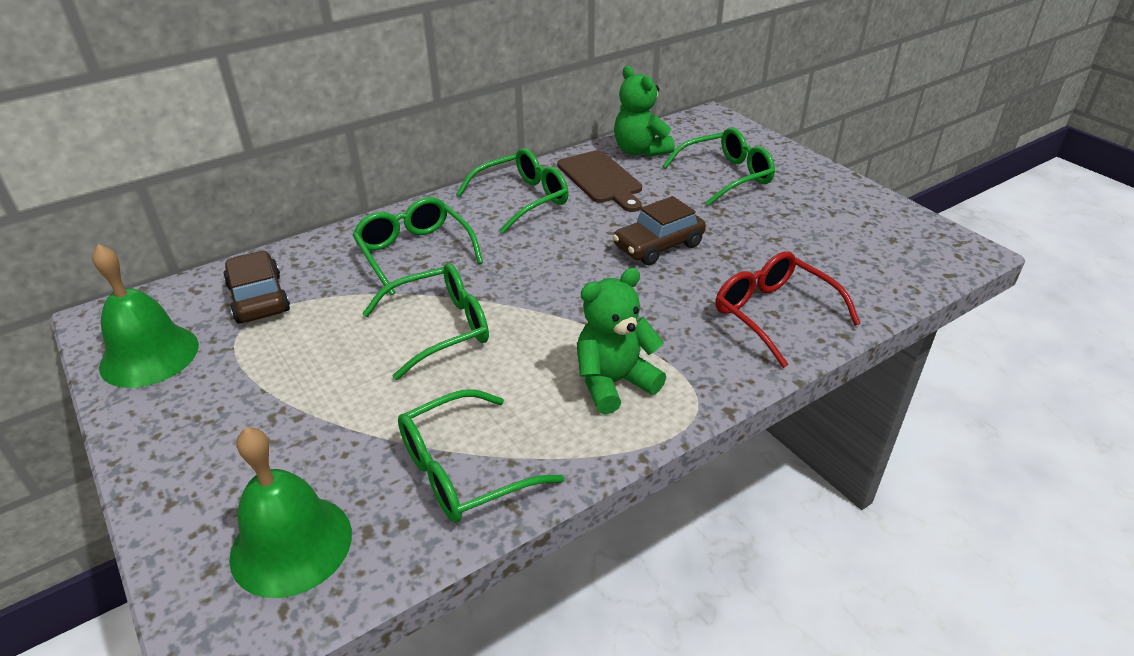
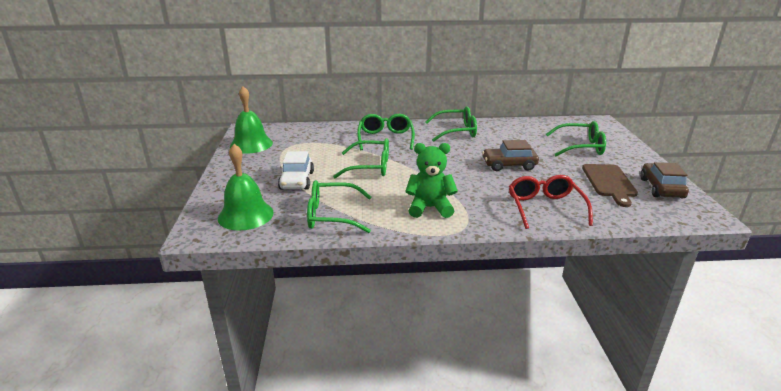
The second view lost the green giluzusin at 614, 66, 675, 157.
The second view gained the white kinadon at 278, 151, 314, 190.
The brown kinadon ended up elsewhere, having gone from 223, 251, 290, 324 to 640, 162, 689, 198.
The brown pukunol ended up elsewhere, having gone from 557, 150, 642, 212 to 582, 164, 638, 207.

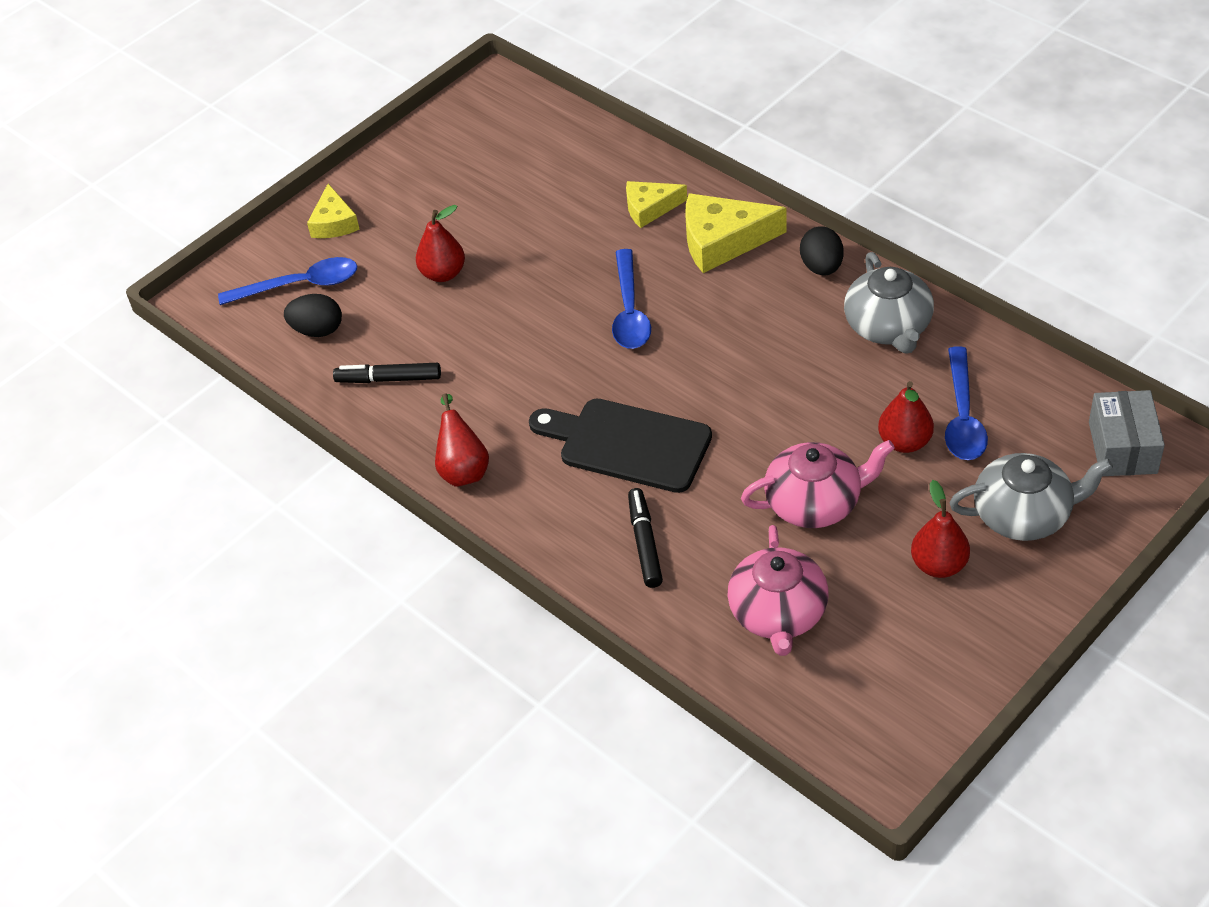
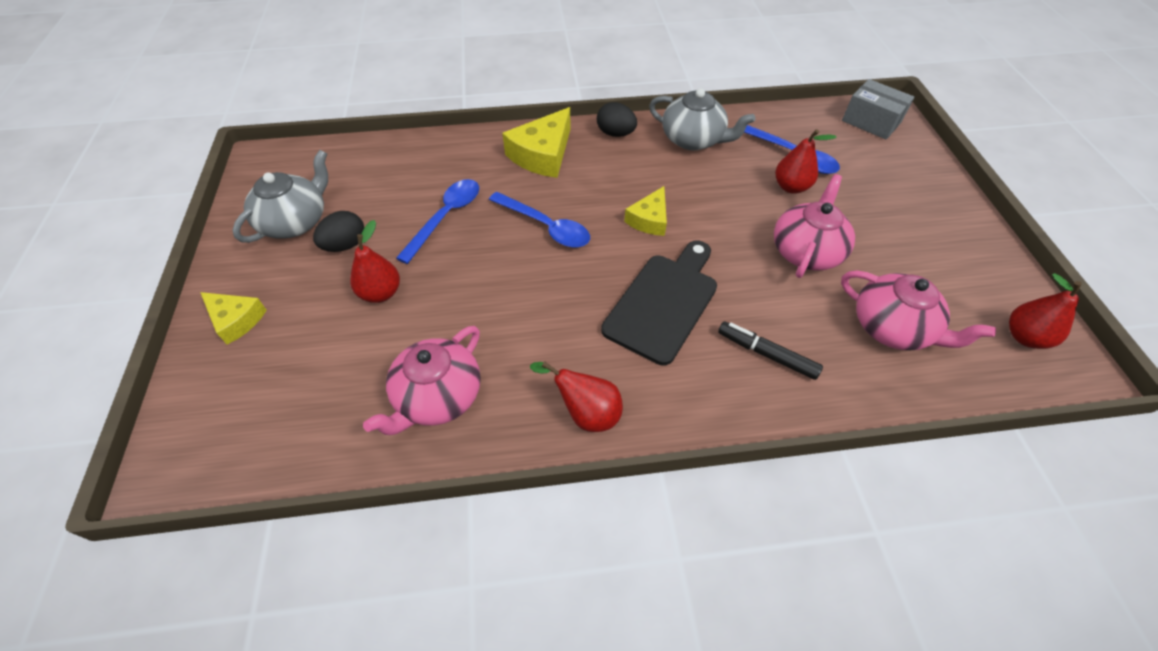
The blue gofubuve ended up elsewhere, having gone from 218, 257, 357, 305 to 396, 179, 479, 264.
The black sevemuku ended up elsewhere, having gone from 284, 294, 342, 337 to 313, 211, 364, 252.
The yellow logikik ended up elsewhere, having gone from 626, 181, 687, 228 to 624, 186, 667, 236.
The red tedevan ended up elsewhere, having gone from 911, 480, 970, 578 to 1009, 273, 1082, 349.
The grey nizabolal ended up elsewhere, having gone from 950, 453, 1113, 541 to 232, 150, 328, 243.
Where the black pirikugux stood at 333, 363, 441, 383, the pink nizabolal came to stand at 363, 326, 481, 435.
The black pukunol at 529, 399, 712, 493 ended up facing another way, 150 degrees clockwise from before.

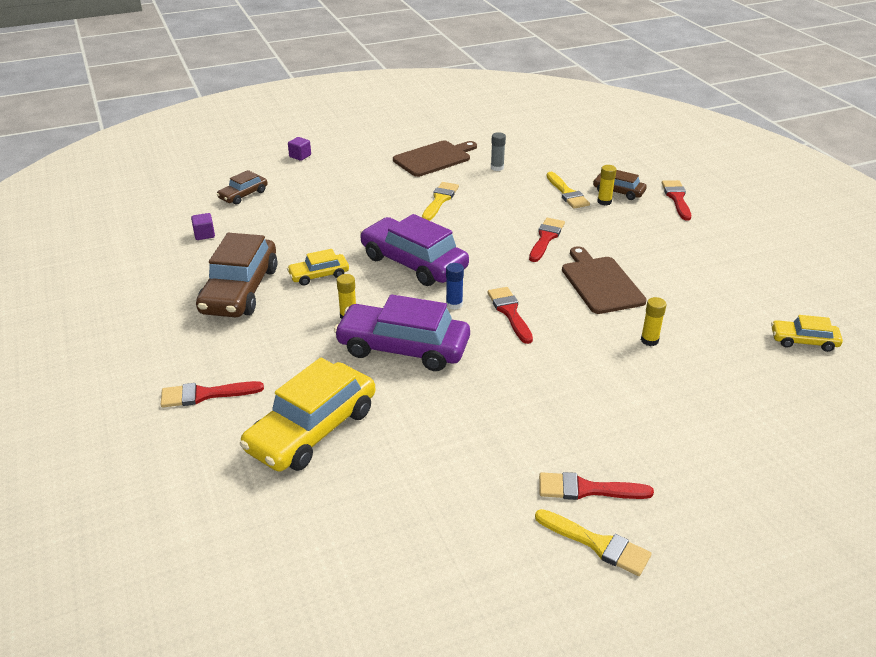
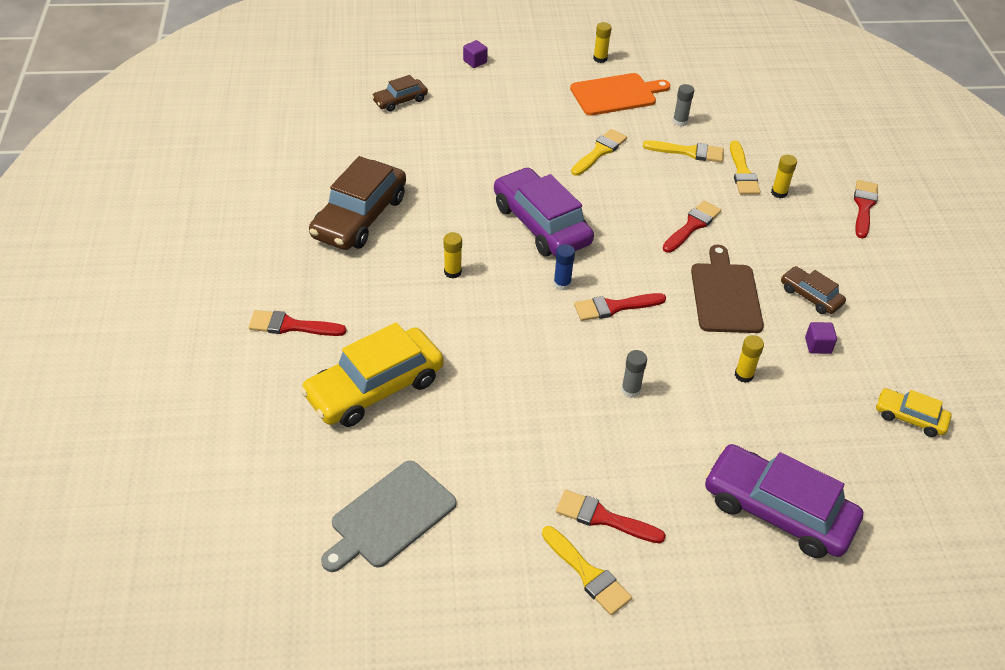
The second view lost the yellow kinadon at 287, 249, 349, 286.
The second view gained the grey pukunol at 321, 461, 457, 572.
The second view gained the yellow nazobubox at 593, 22, 612, 63.
The second view gained the grey nazobubox at 621, 350, 647, 398.
The second view gained the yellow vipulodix at 643, 140, 724, 162.
The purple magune ended up elsewhere, having gone from 191, 213, 215, 240 to 805, 322, 837, 354.
The purple kinadon ended up elsewhere, having gone from 334, 294, 470, 371 to 704, 444, 863, 558.
The brown kinadon ended up elsewhere, having gone from 593, 170, 647, 200 to 781, 266, 846, 314.
What was the brown pukunol at 393, 141, 477, 177 turned into the orange pukunol at 570, 73, 670, 116.
The red vipulodix at 487, 287, 533, 344 ended up facing another way, 105 degrees counterclockwise from before.

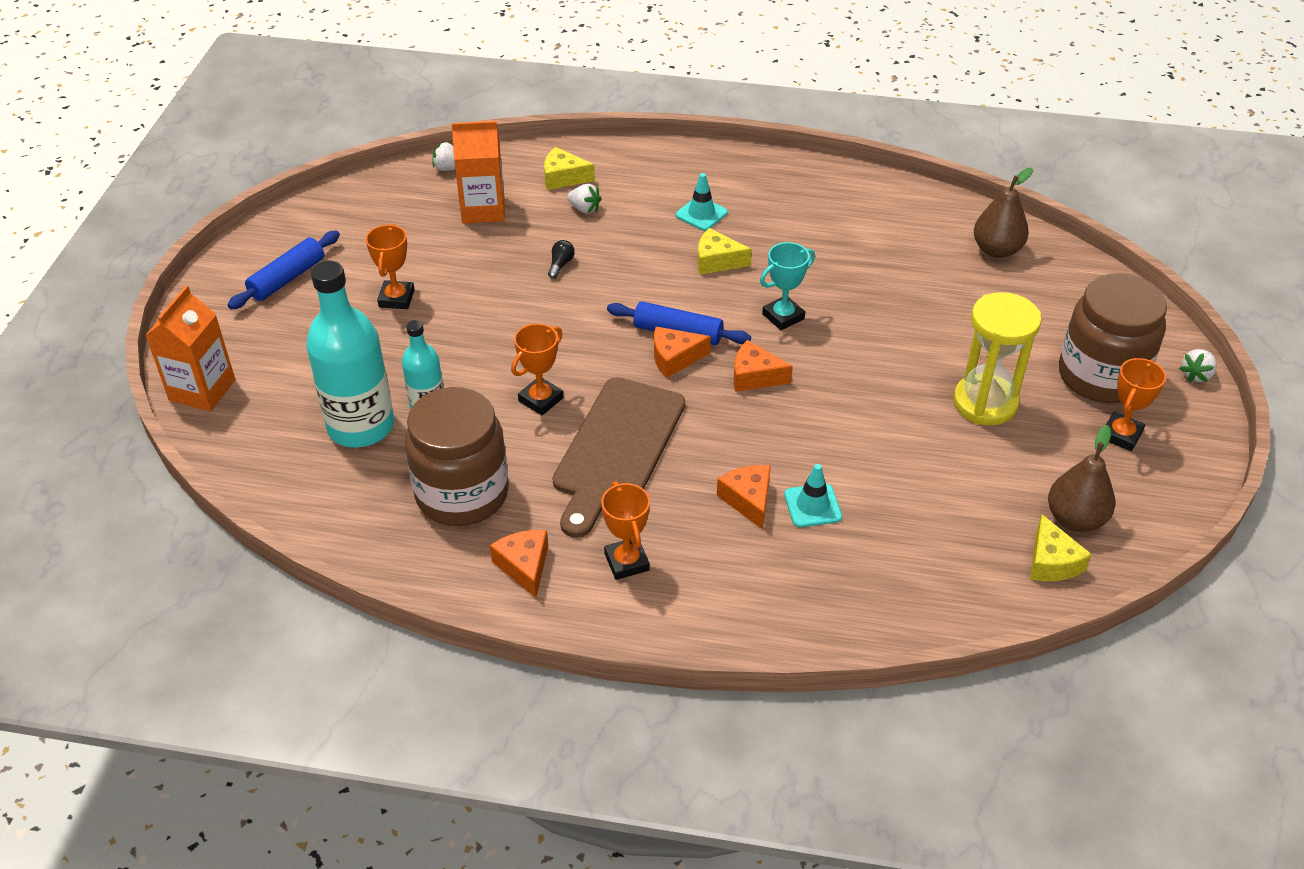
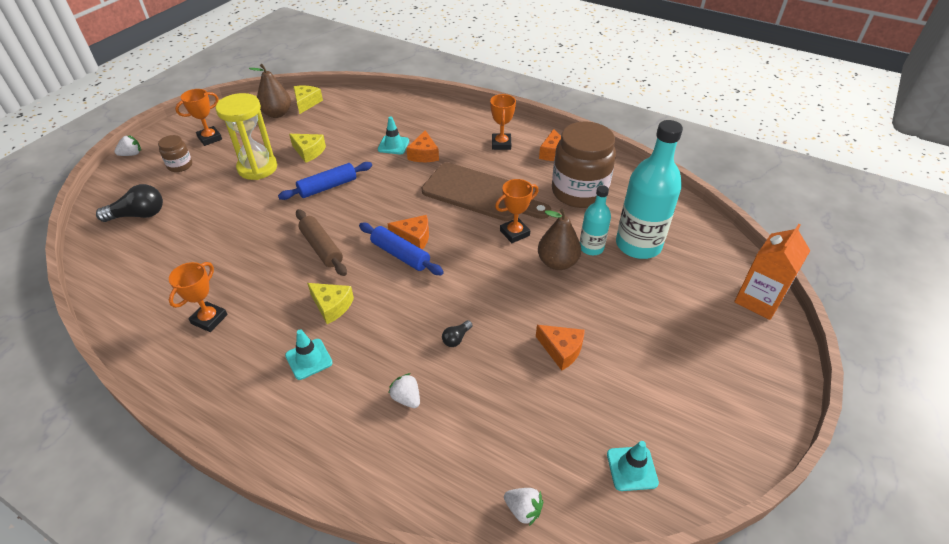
The second view lost the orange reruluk at 452, 121, 505, 224.
The second view gained the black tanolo at 96, 184, 163, 222.
The second view gained the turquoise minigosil at 607, 441, 659, 491.
The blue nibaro ended up elsewhere, having gone from 228, 231, 340, 309 to 278, 162, 372, 200.
The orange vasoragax ended up elsewhere, having gone from 366, 224, 414, 309 to 169, 262, 227, 332.
The yellow logikik ended up elsewhere, having gone from 544, 147, 595, 190 to 289, 134, 326, 163.
The orange logikik ended up elsewhere, having gone from 734, 340, 793, 392 to 536, 325, 585, 371.
The brown tedevan ended up elsewhere, having gone from 974, 168, 1033, 258 to 538, 209, 581, 270.
Where the turquoise vasoragax stood at 760, 242, 815, 330, the brown nibaro came to stand at 296, 209, 347, 276.
The brown pukunol at 552, 377, 685, 538 ended up facing another way, 75 degrees clockwise from before.
The size of the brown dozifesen at 1059, 273, 1167, 403 changed by a factor of 0.46.

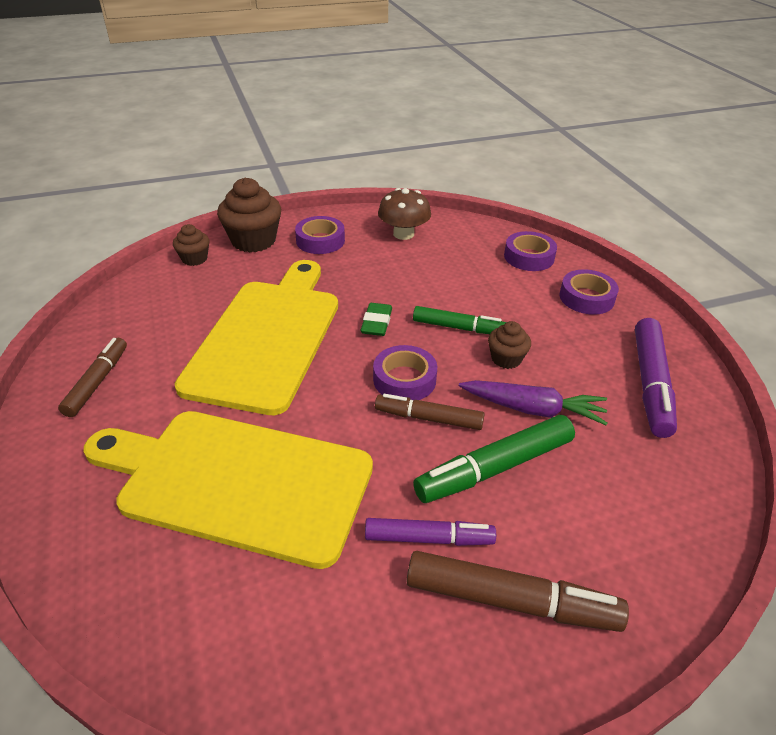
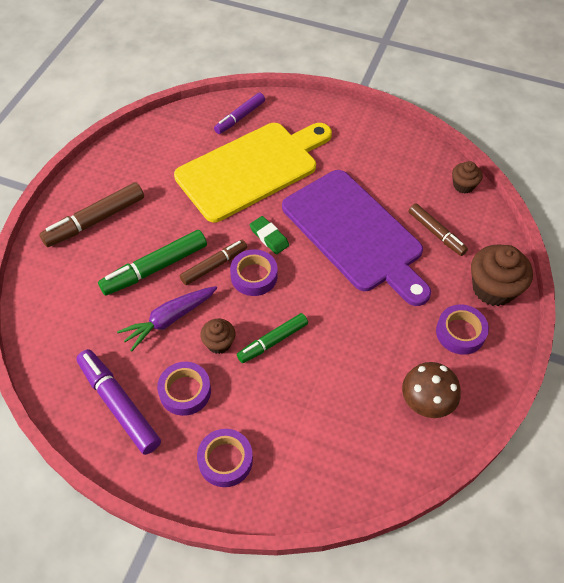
The brown pirikugux ended up elsewhere, having gone from 58, 338, 127, 417 to 409, 203, 468, 256.
The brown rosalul ended up elsewhere, having gone from 173, 224, 209, 266 to 452, 161, 482, 194.
The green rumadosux ended up elsewhere, having gone from 361, 303, 392, 336 to 250, 216, 289, 254.
The purple pirikugux ended up elsewhere, having gone from 365, 518, 496, 546 to 214, 93, 265, 134.
The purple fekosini ended up elsewhere, having gone from 504, 231, 557, 271 to 157, 362, 211, 416.
What was the yellow pukunol at 175, 260, 338, 415 turned into the purple pukunol at 282, 170, 431, 306.
The green pirikugux at 413, 415, 575, 503 ended up facing another way, 135 degrees counterclockwise from before.

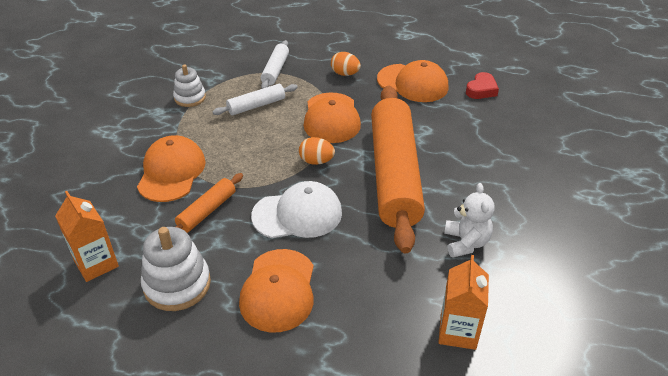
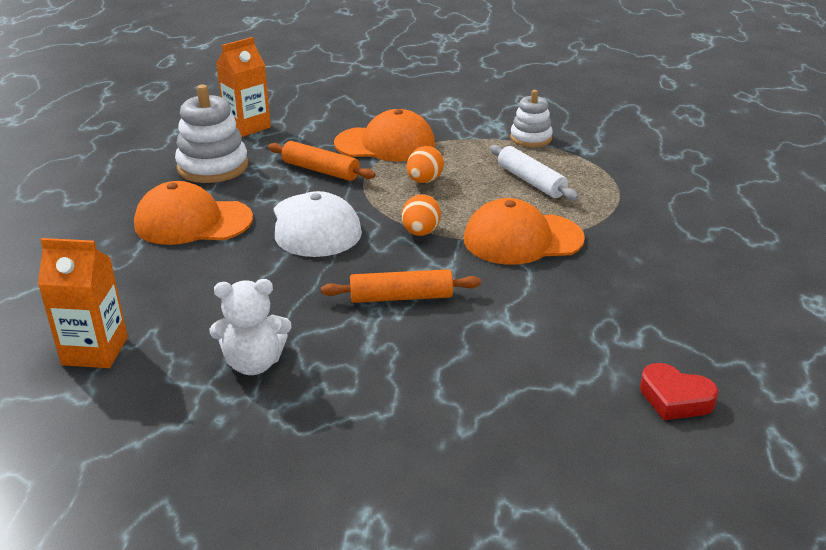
The second view lost the white nibaro at 261, 40, 289, 89.
The second view lost the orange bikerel at 377, 60, 448, 102.
The orange sevemuku ended up elsewhere, having gone from 331, 52, 361, 76 to 407, 146, 444, 183.
The size of the orange nibaro at 371, 85, 425, 254 changed by a factor of 0.43.

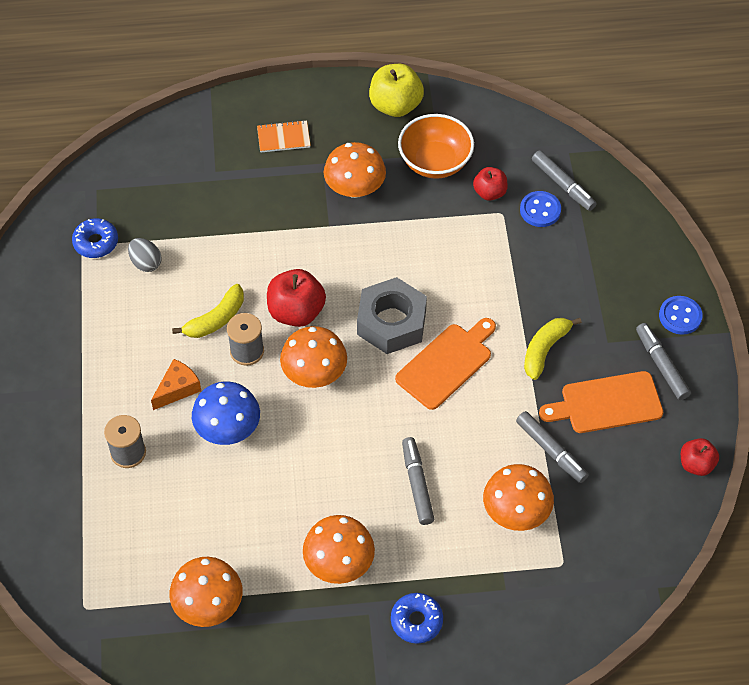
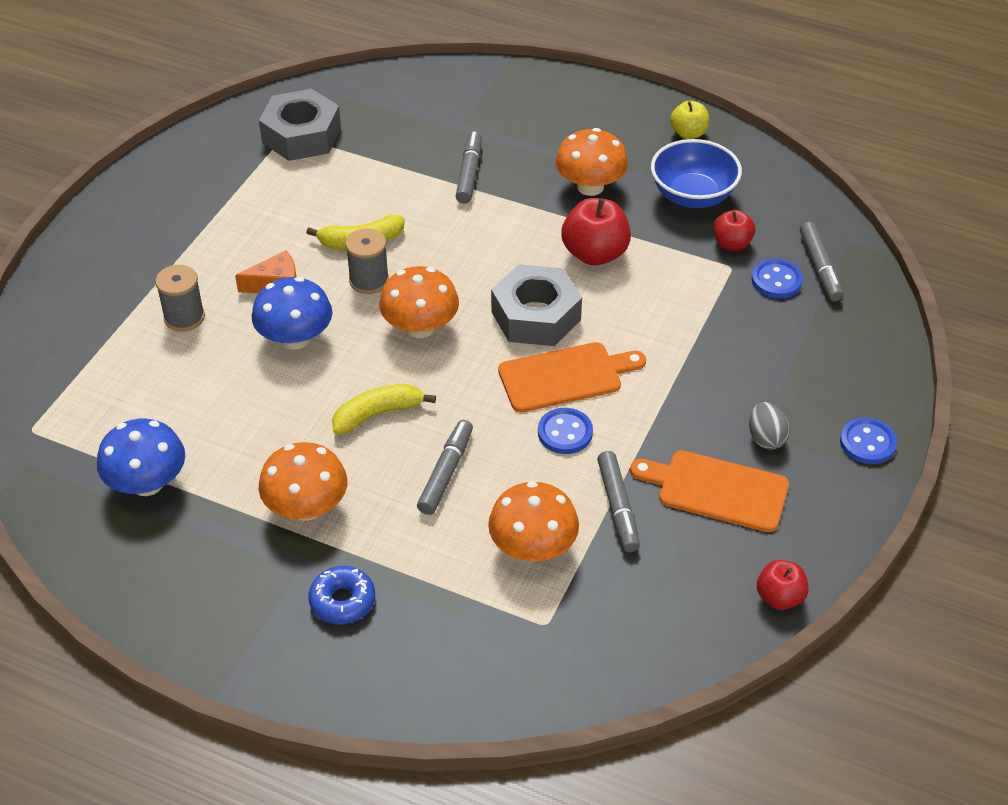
The second view lost the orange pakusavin at 257, 120, 311, 152.
The second view gained the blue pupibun at 538, 408, 593, 454.
The grey sevemuku ended up elsewhere, having gone from 128, 238, 162, 272 to 749, 402, 790, 450.
The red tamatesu ended up elsewhere, having gone from 267, 269, 326, 327 to 561, 198, 631, 265.
The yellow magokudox ended up elsewhere, having gone from 524, 318, 582, 380 to 332, 384, 436, 435.
The grey pirikugux ended up elsewhere, having gone from 636, 323, 691, 400 to 456, 131, 482, 204.
Where the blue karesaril stood at 72, 218, 118, 258, the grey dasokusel came to stand at 259, 89, 341, 161.
What was the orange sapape at 170, 557, 243, 627 turned into the blue sapape at 97, 419, 185, 496.
What was the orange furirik at 398, 114, 474, 179 turned into the blue furirik at 651, 139, 742, 208.
The size of the yellow tamatesu at 369, 64, 424, 117 changed by a factor of 0.61.

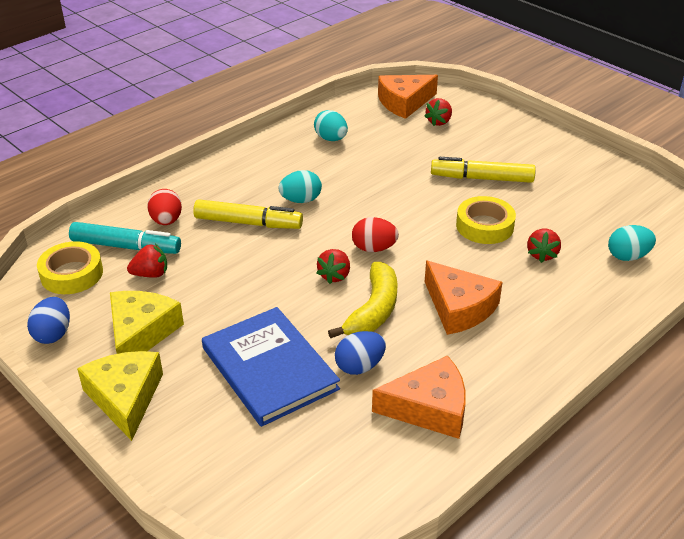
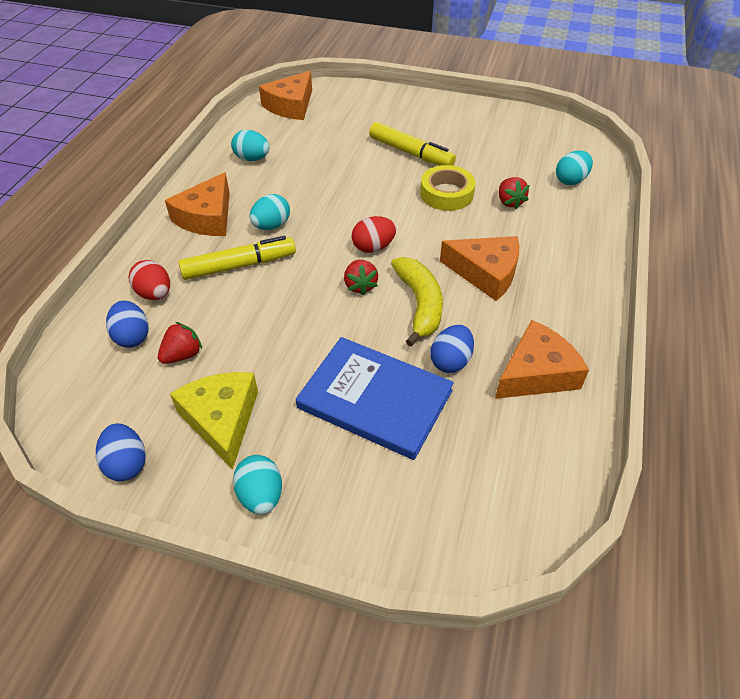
The second view lost the yellow fekosini at 37, 241, 103, 294.
The second view lost the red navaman at 424, 98, 452, 126.
The second view gained the orange logikik at 165, 172, 230, 236.
Where the turquoise pirikugux stood at 69, 222, 181, 254, the blue sevemuku came to stand at 106, 300, 149, 348.
Where the yellow logikik stood at 77, 351, 163, 441, the turquoise sevemuku came to stand at 233, 455, 282, 515.
The yellow pirikugux at 431, 157, 536, 183 ended up facing another way, 120 degrees counterclockwise from before.

